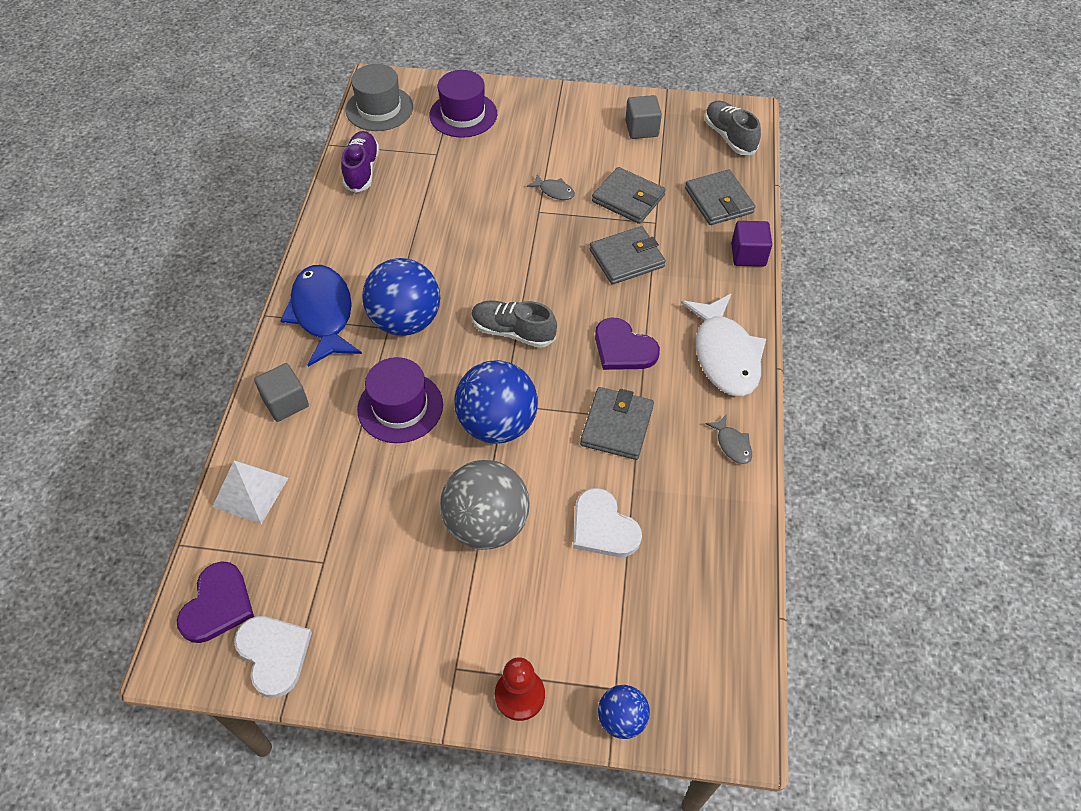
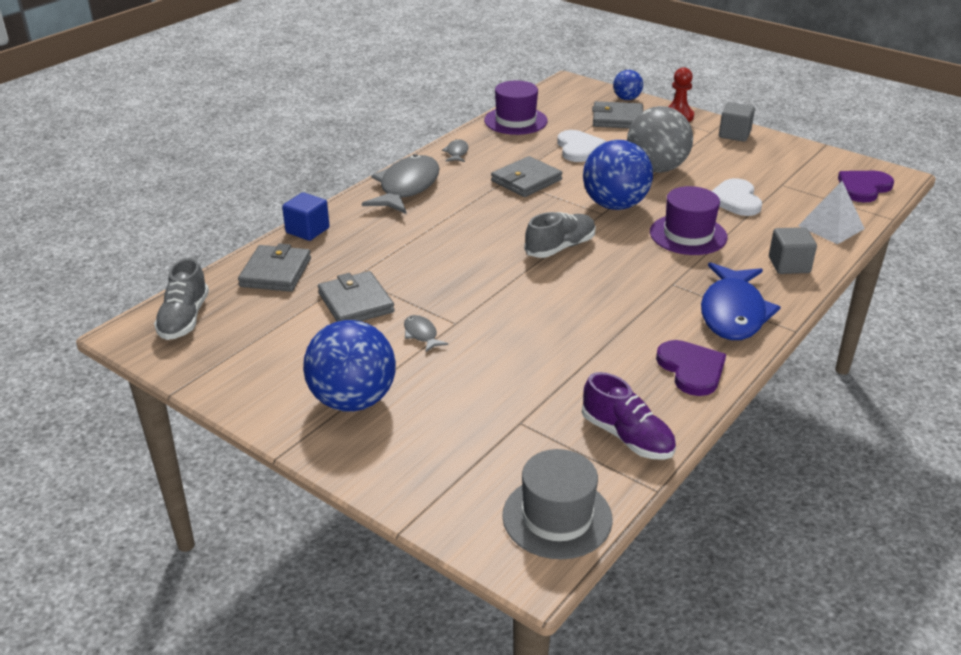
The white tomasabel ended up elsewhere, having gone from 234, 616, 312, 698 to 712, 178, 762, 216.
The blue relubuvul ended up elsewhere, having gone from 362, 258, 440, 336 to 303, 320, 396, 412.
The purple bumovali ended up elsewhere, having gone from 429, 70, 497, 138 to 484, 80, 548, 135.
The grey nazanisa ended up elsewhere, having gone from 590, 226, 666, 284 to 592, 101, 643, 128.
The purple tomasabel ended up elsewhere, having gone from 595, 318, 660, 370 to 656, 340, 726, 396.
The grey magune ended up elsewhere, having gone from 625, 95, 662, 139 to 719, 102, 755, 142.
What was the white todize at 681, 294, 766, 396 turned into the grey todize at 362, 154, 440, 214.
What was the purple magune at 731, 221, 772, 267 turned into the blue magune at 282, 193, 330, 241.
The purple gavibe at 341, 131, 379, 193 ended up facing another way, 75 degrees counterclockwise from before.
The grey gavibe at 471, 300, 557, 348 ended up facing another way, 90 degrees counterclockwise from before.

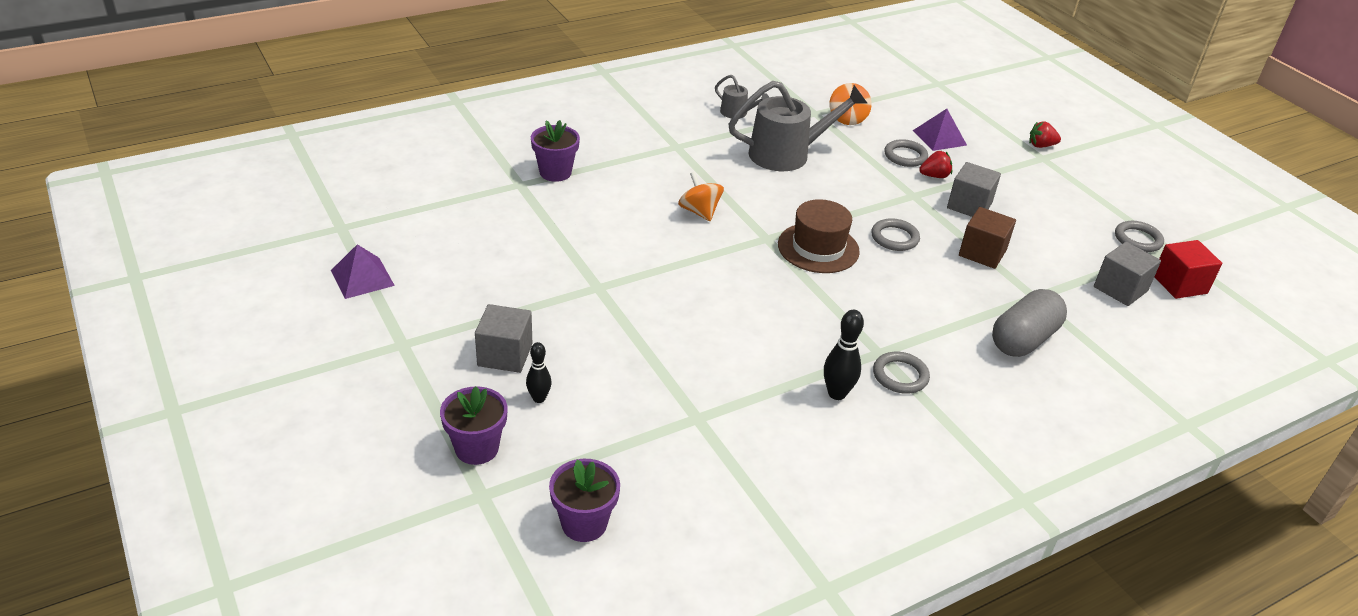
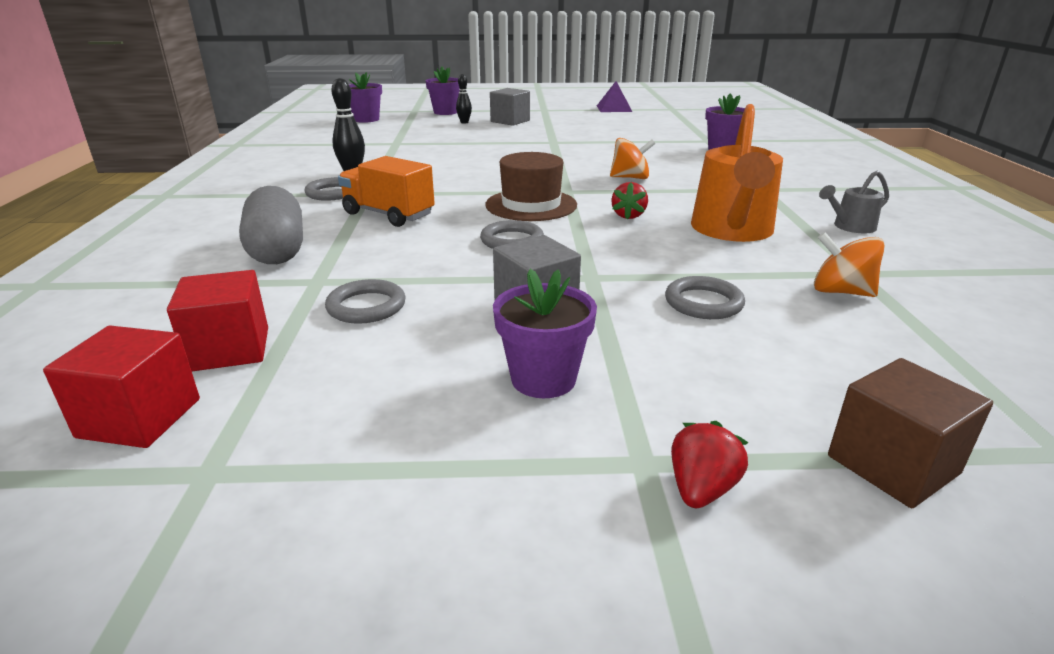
The second view lost the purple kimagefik at 913, 109, 967, 151.
The second view gained the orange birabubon at 338, 156, 435, 227.
The second view gained the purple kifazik at 493, 269, 597, 398.
The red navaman ended up elsewhere, having gone from 919, 151, 952, 178 to 611, 182, 648, 220.
The brown magune ended up elsewhere, having gone from 959, 207, 1016, 269 to 828, 358, 993, 508.
The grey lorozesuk ended up elsewhere, having gone from 1115, 221, 1164, 252 to 325, 279, 406, 324.
What was the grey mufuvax at 728, 81, 867, 171 turned into the orange mufuvax at 691, 104, 783, 242.
What was the grey magune at 1094, 242, 1161, 306 turned into the red magune at 167, 270, 268, 371.

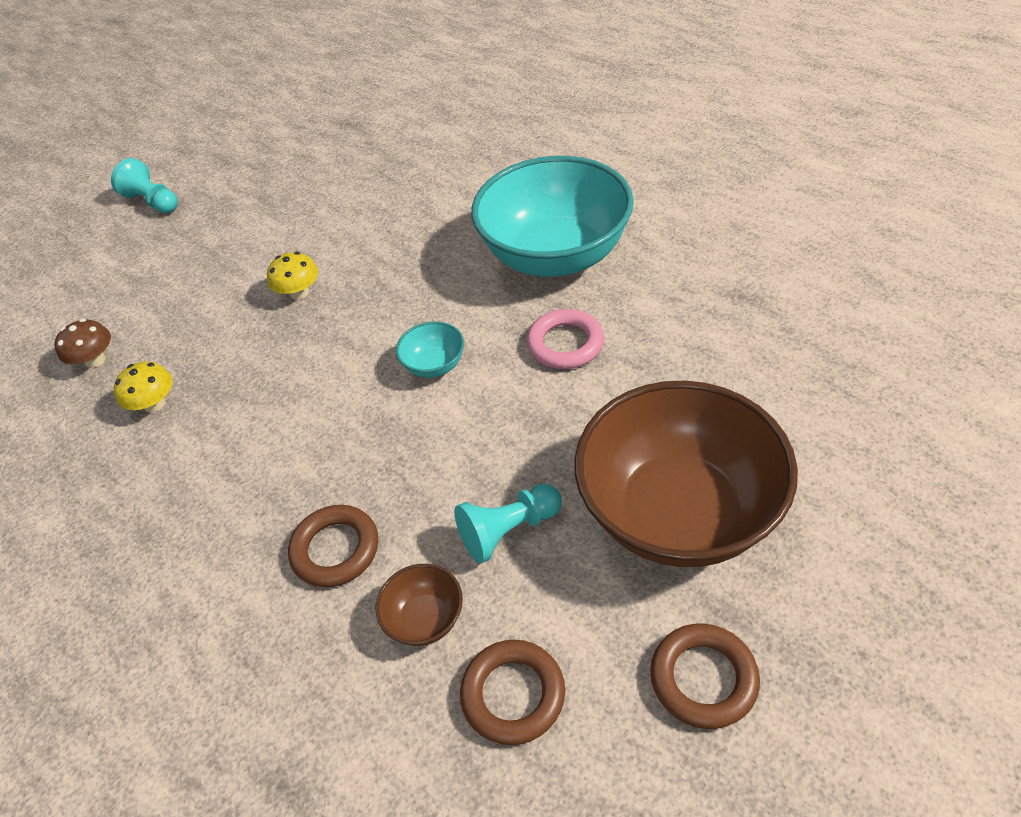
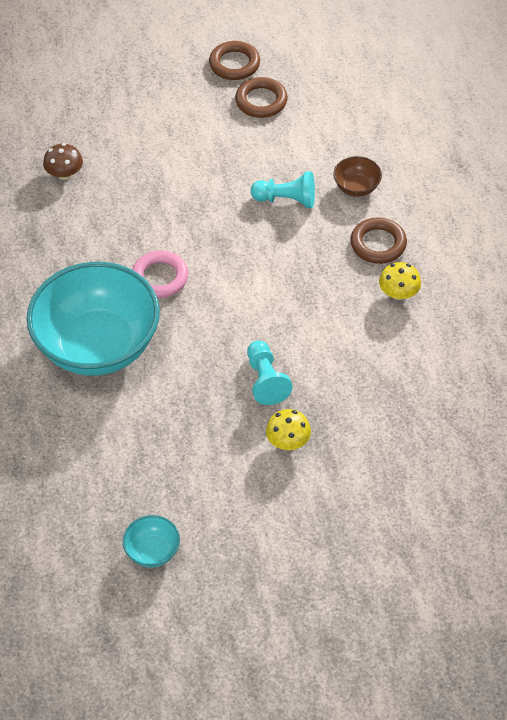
The second view lost the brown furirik at 575, 381, 798, 567.
The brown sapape ended up elsewhere, having gone from 54, 319, 111, 368 to 43, 143, 83, 180.
The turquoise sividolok ended up elsewhere, having gone from 111, 158, 178, 213 to 247, 340, 292, 405.
The yellow sapape ended up elsewhere, having gone from 114, 362, 172, 413 to 379, 262, 421, 300.
The turquoise furirik ended up elsewhere, having gone from 396, 321, 464, 378 to 123, 515, 180, 568.
The brown lorozesuk ended up elsewhere, having gone from 460, 640, 565, 745 to 209, 41, 260, 80.

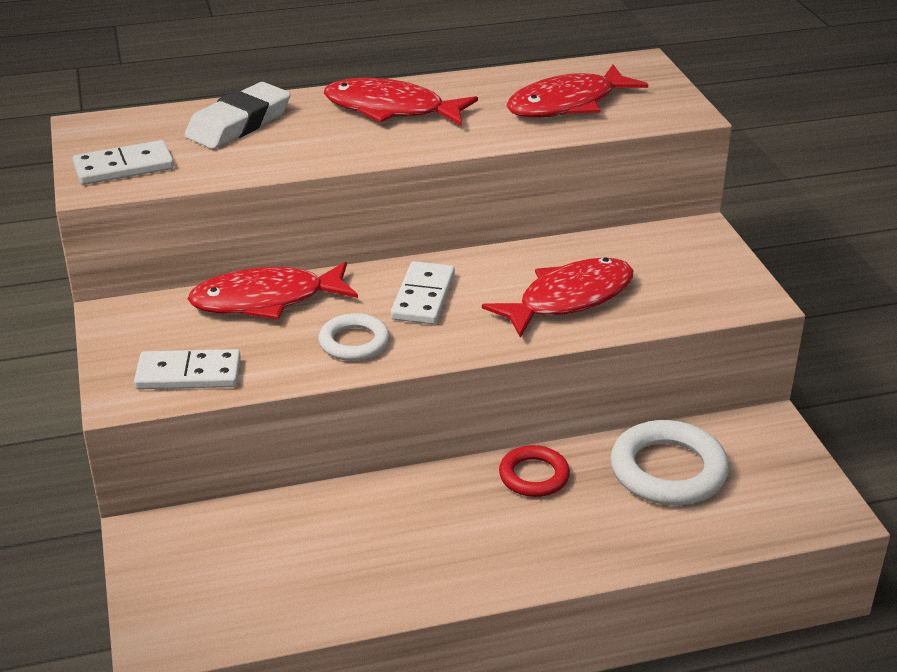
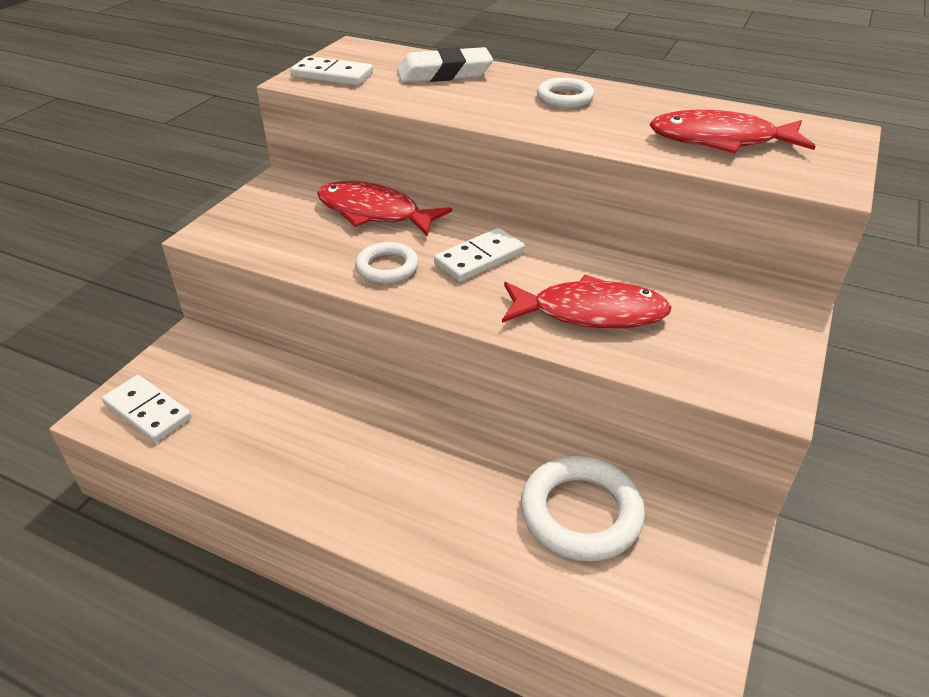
The second view lost the red lorozesuk at 499, 445, 570, 497.
The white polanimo ended up elsewhere, having gone from 134, 349, 241, 389 to 102, 375, 192, 442.
Where the red todize stood at 324, 78, 478, 126, the white lorozesuk came to stand at 537, 77, 595, 108.

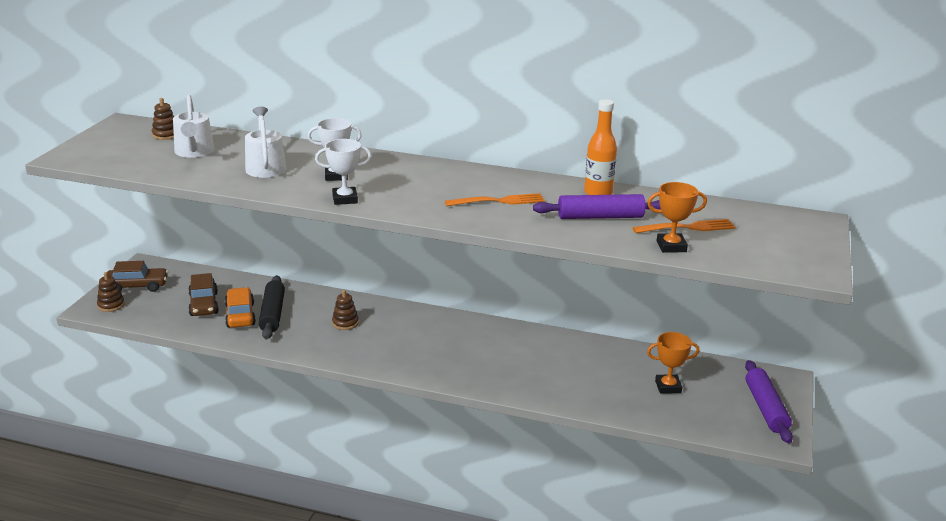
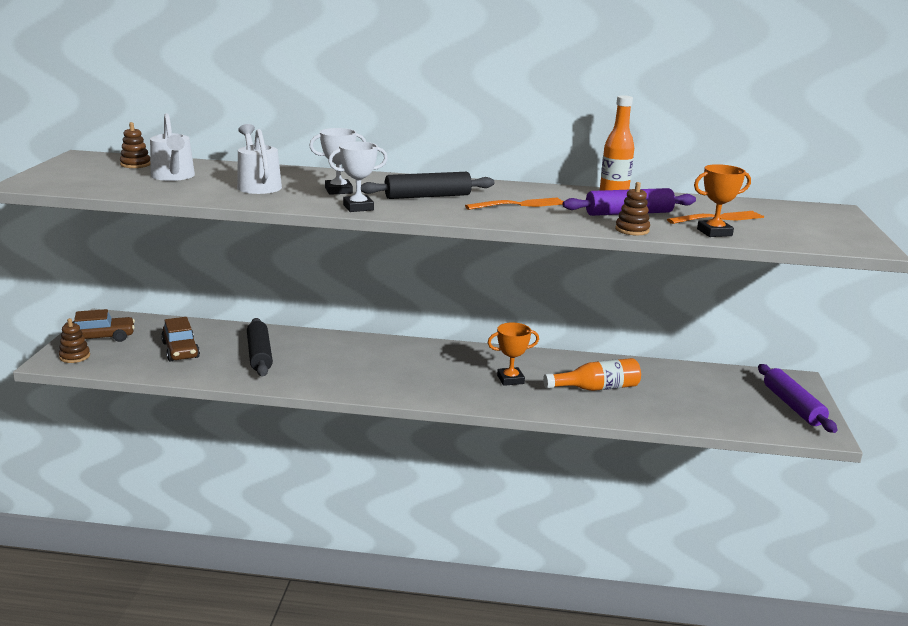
The second view lost the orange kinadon at 225, 287, 256, 328.
The second view gained the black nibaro at 361, 172, 494, 199.
The second view gained the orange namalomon at 543, 358, 641, 391.
The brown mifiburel ended up elsewhere, having gone from 332, 290, 359, 330 to 615, 182, 650, 235.
The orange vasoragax ended up elsewhere, having gone from 647, 332, 700, 394 to 488, 323, 539, 386.

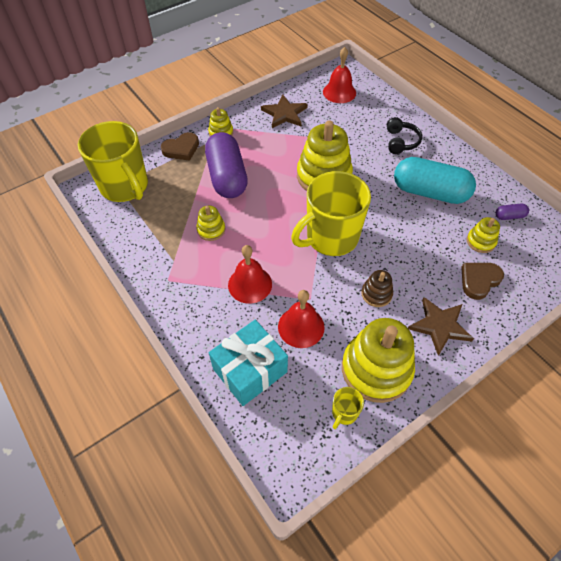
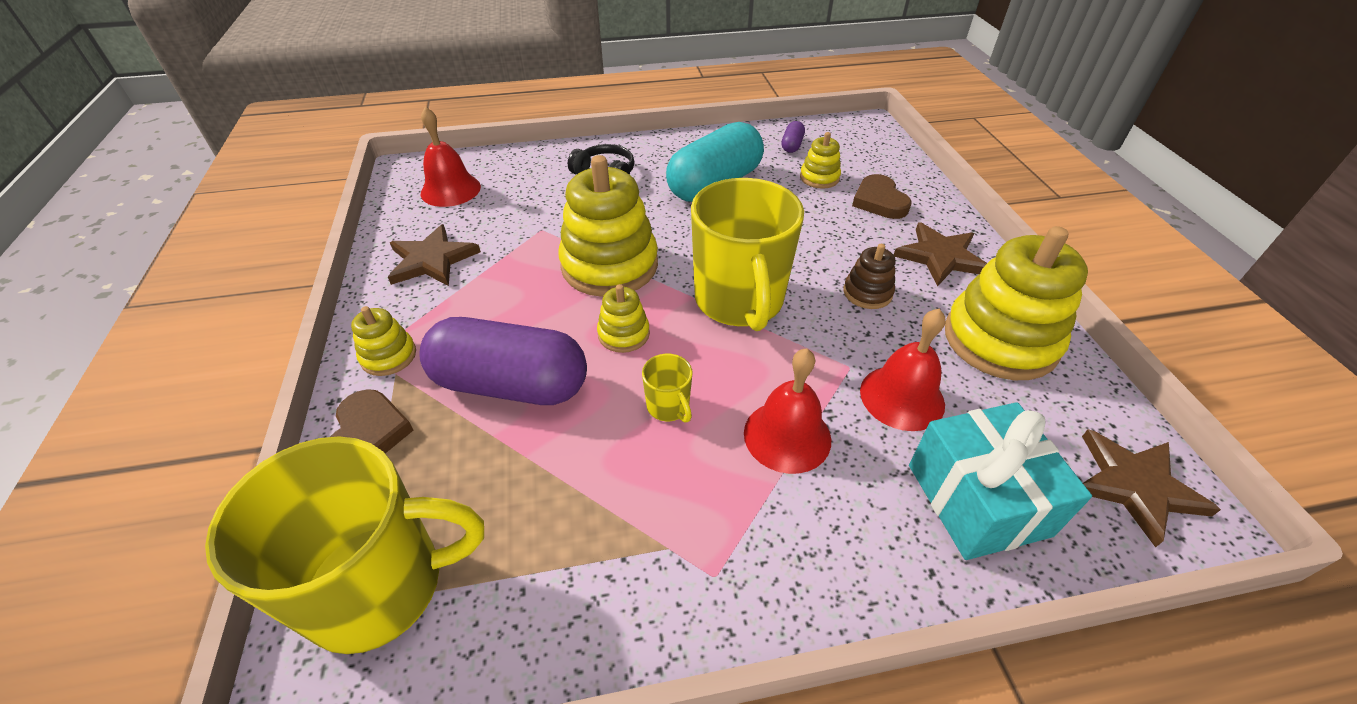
The second view gained the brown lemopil at 1082, 429, 1221, 548.
The yellow mifiburel ended up elsewhere, having gone from 196, 206, 225, 241 to 597, 284, 650, 353.
The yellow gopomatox ended up elsewhere, having gone from 332, 387, 364, 429 to 642, 354, 692, 423.

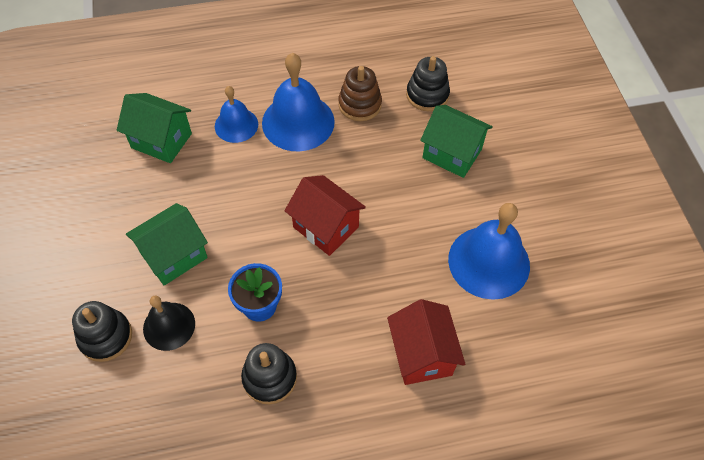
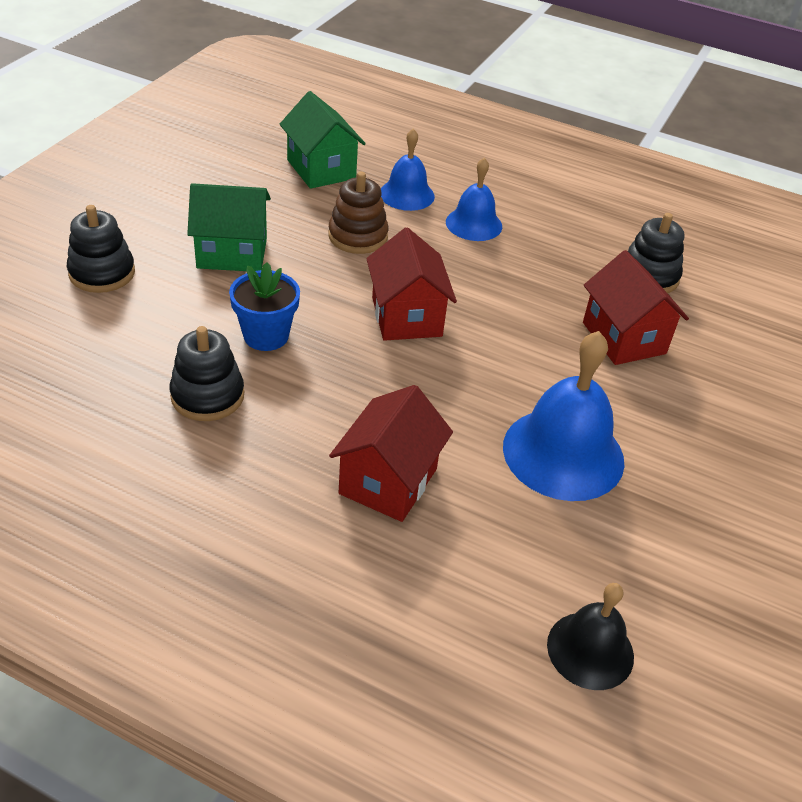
The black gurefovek ended up elsewhere, having gone from 143, 296, 195, 351 to 547, 583, 634, 690.
The brown mifiburel ended up elsewhere, having gone from 338, 66, 382, 121 to 328, 171, 389, 254.
What was the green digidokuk at 420, 105, 493, 178 turned into the red digidokuk at 583, 250, 689, 365.
The size of the blue gurefovek at 262, 53, 335, 151 changed by a factor of 0.60.

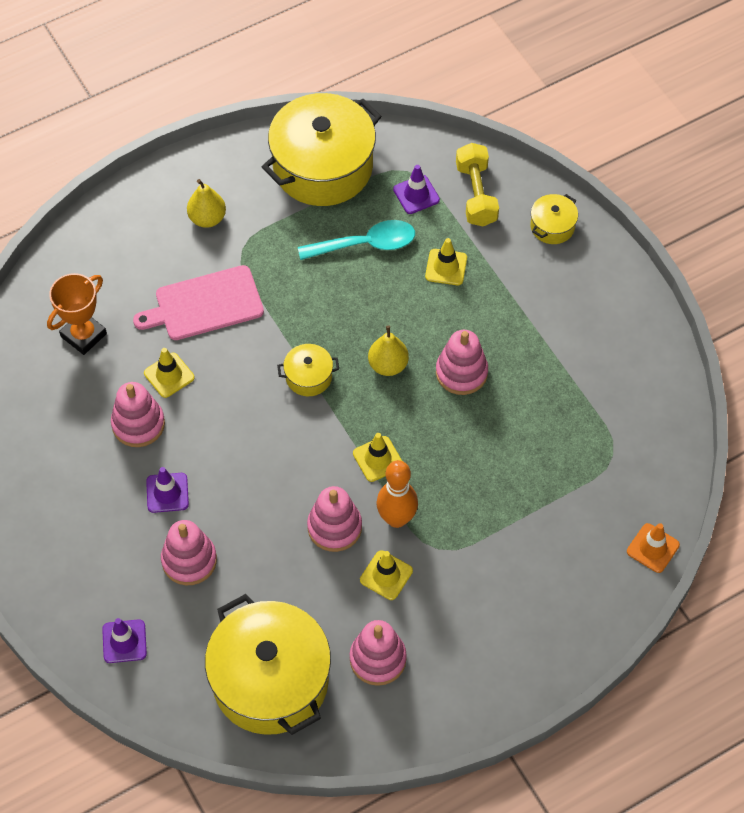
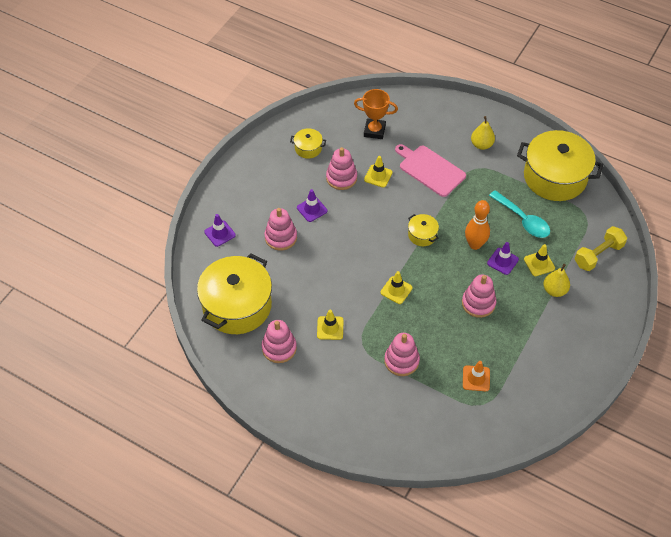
The pink mifiburel ended up elsewhere, having gone from 307, 486, 362, 552 to 384, 333, 420, 376.
The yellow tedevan ended up elsewhere, having gone from 368, 325, 409, 376 to 543, 264, 570, 297.
The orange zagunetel ended up elsewhere, having gone from 377, 460, 418, 528 to 465, 200, 490, 250.
The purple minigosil ended up elsewhere, having gone from 393, 165, 440, 214 to 487, 242, 519, 275.
The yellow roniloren ended up elsewhere, having gone from 530, 194, 578, 244 to 290, 128, 326, 159.
The orange minigosil ended up elsewhere, having gone from 627, 523, 680, 573 to 463, 361, 490, 391.

